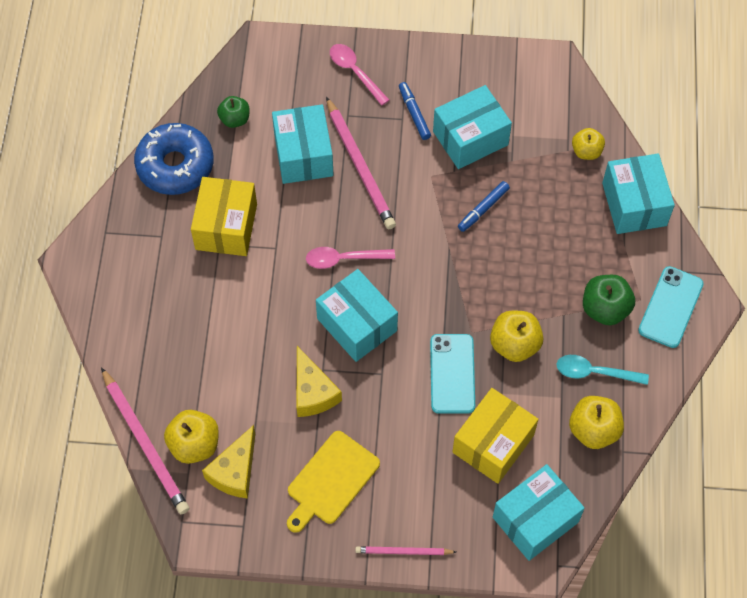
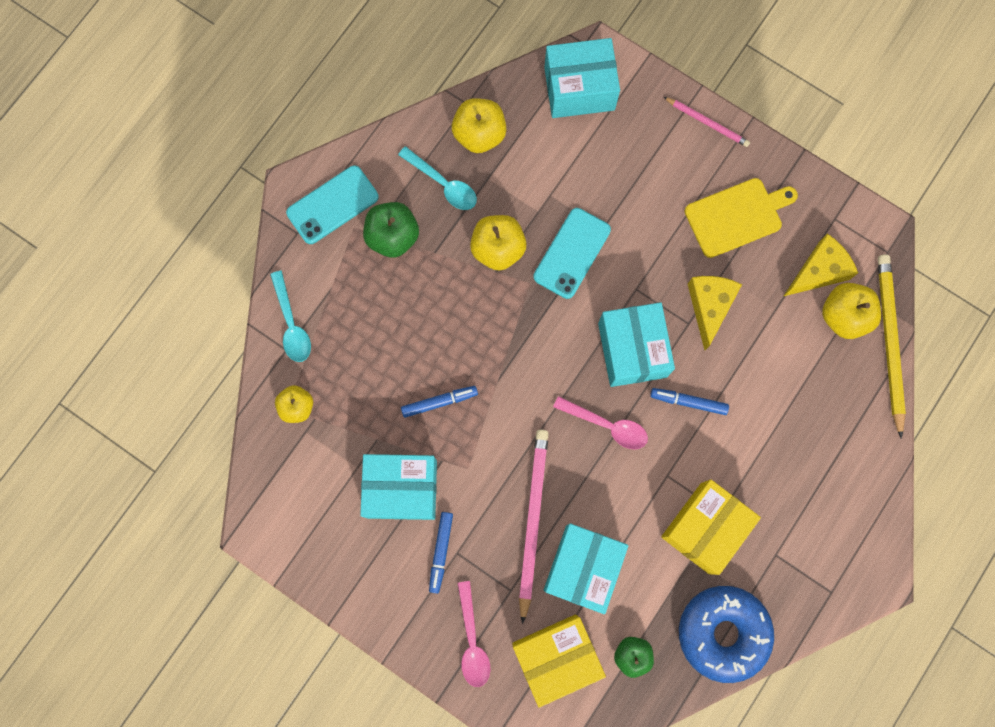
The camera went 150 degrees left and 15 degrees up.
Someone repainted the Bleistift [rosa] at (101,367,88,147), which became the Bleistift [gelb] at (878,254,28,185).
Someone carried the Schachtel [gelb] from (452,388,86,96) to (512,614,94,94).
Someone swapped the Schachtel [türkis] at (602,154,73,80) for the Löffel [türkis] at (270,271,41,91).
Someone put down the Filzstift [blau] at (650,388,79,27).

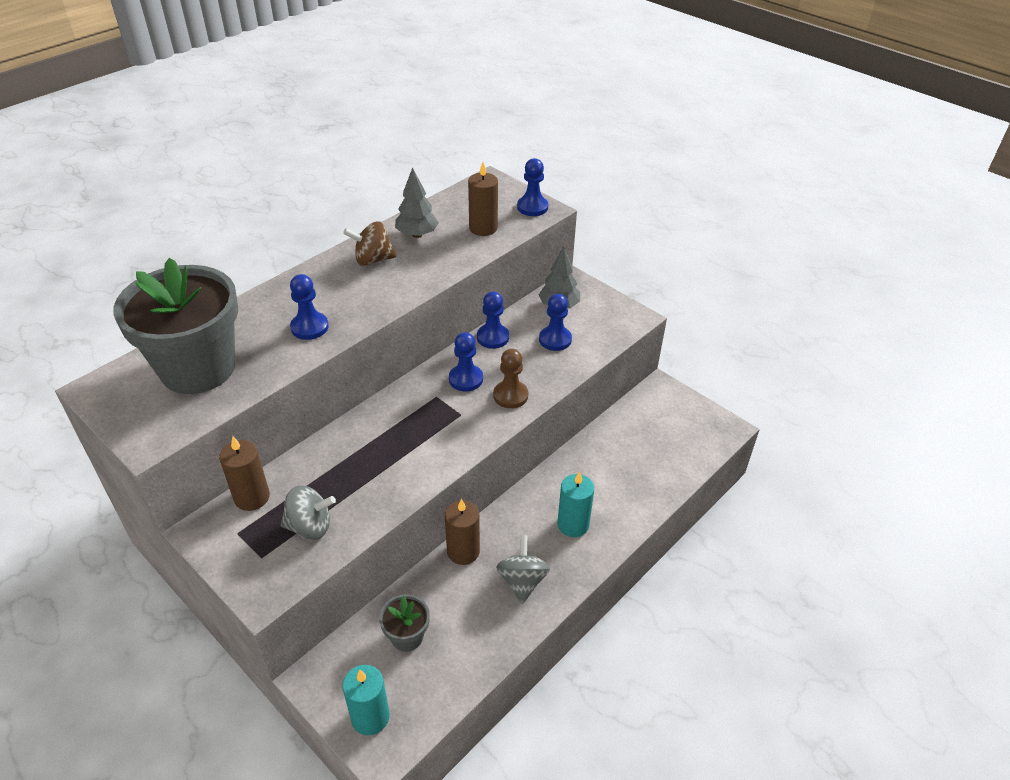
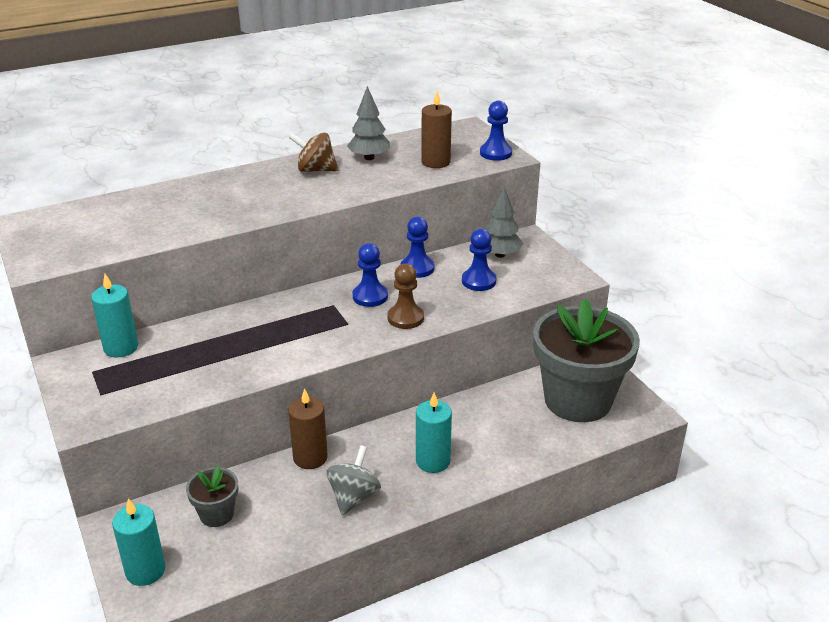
The camera went 20 degrees right and 10 degrees down.
Someone carried the Blumentopf [grau] from (113,258,126,136) to (533,298,107,124).
Someone repainted the Kerze [braun] at (219,436,51,75), which became the Kerze [türkis] at (91,274,47,83).
Someone took away the Kreisel [grau] at (280,486,56,54).
Someone took away the Bauer [blau] at (290,274,39,66).

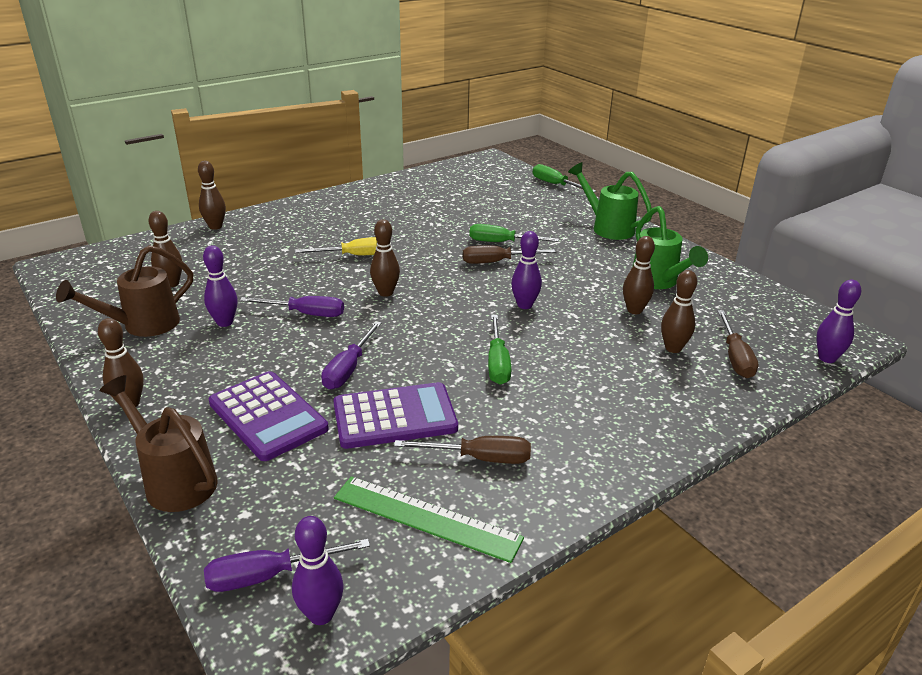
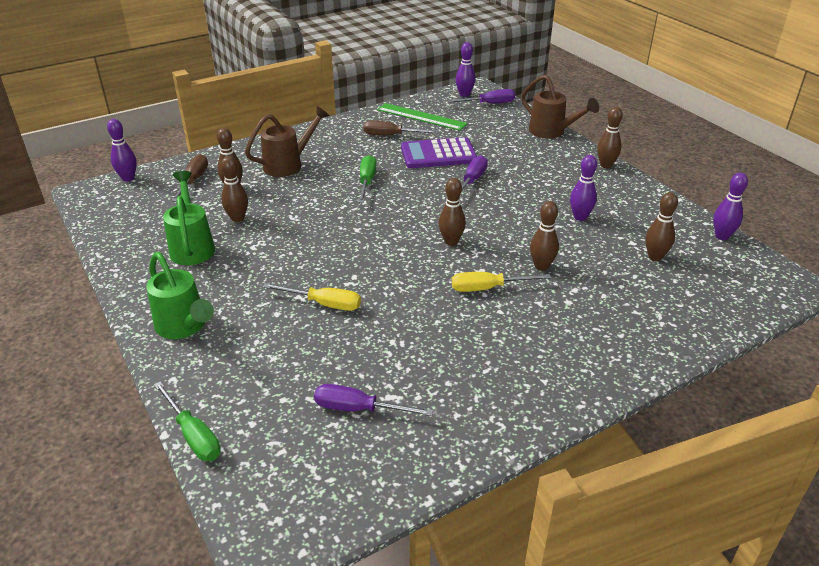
The camera went 175 degrees left and 5 degrees up.
Someone carried the Gießkanne [braun] from (56,245,137,92) to (245,106,85,71).
Someone carried the Bowlingkegel [braun] from (198,161,28,69) to (530,201,29,70).
Someone took away the Taschenrechner [lila] at (209,371,120,90).
Someone carried the Schraubenzieher [lila] from (240,296,104,21) to (314,384,119,32).
Someone took away the Schraubenzieher [braun] at (463,245,93,19).
Someone repainted the Schraubenzieher [grün] at (469,224,90,18), which became the Schraubenzieher [gelb] at (263,283,98,28).
Someone carried the Bowlingkegel [lila] from (511,231,31,78) to (713,173,35,67).

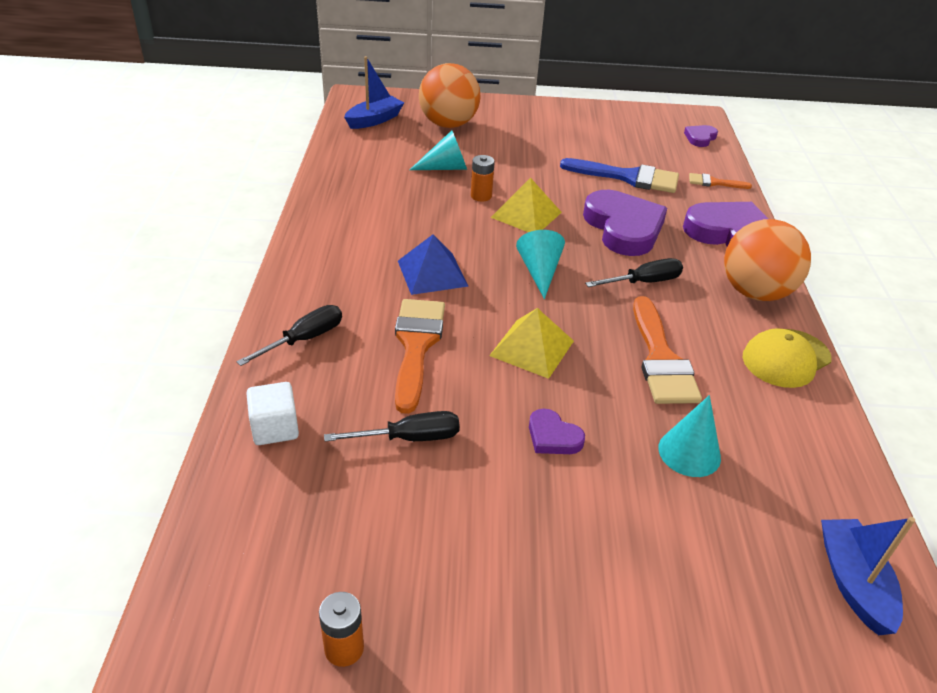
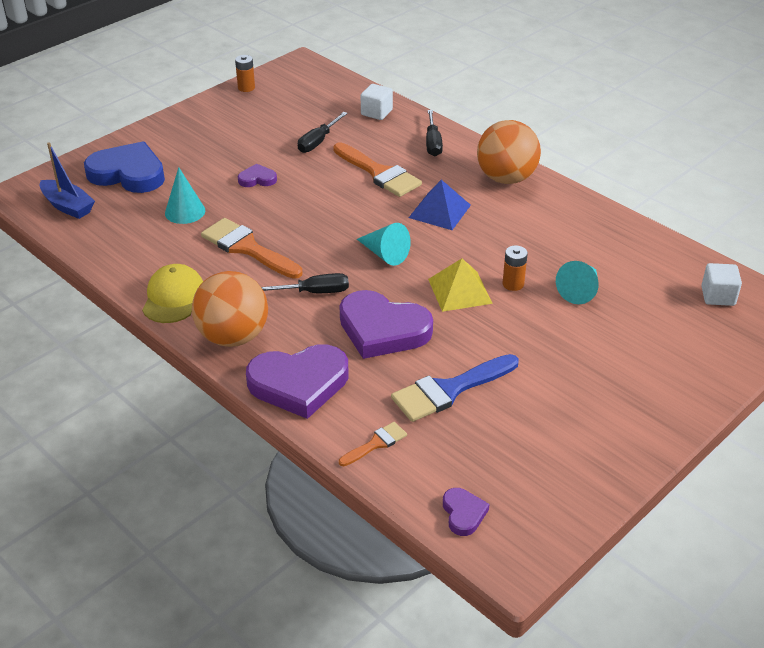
The camera went 135 degrees right and 0 degrees up.
Someone swapped the Boot [blau] at (344,56,60,73) for the Kubus [weiß] at (701,263,41,43).
Someone carried the Ball [orange] from (419,63,62,65) to (477,120,64,64).
Someone took away the Pyramide [gelb] at (489,308,85,71).
Someone rotated the Schraubenzieher [schwarz] at (585,258,98,29) by 120 degrees counterclockwise.
Someone put down the Herz [blau] at (84,141,81,52).

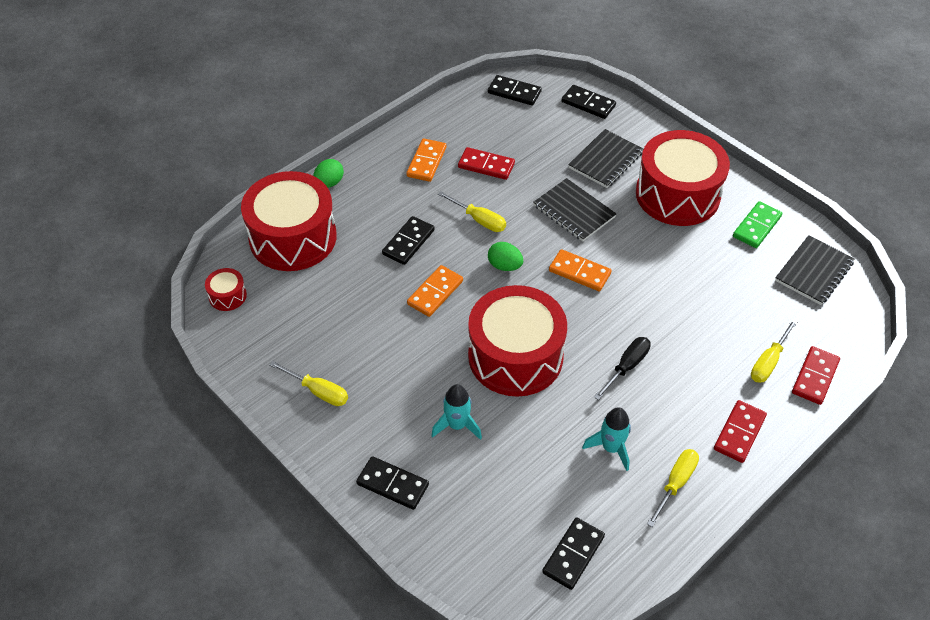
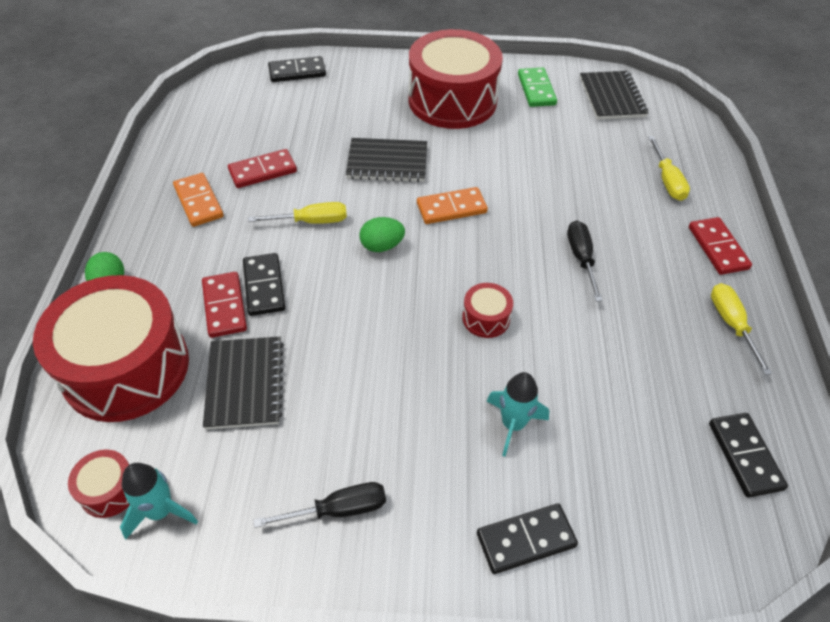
The camera went 45 degrees left and 0 degrees up.
Someone repainted the Schraubenzieher [gelb] at (269,361,79,45), which became the Schraubenzieher [schwarz] at (253,482,133,46).
Someone took away the Dominostein [orange] at (407,265,56,52).
Someone scaled the Trommel [rot] at (468,285,99,112) by 0.41.
Someone took away the Dominostein [schwarz] at (488,75,54,31).
Someone carried the Notizbuch [schwarz] from (568,129,76,59) to (203,337,81,93).
Someone carried the Rakete [türkis] from (582,407,49,64) to (120,463,78,76).
Someone carried the Dominostein [rot] from (792,346,48,59) to (202,272,45,66).

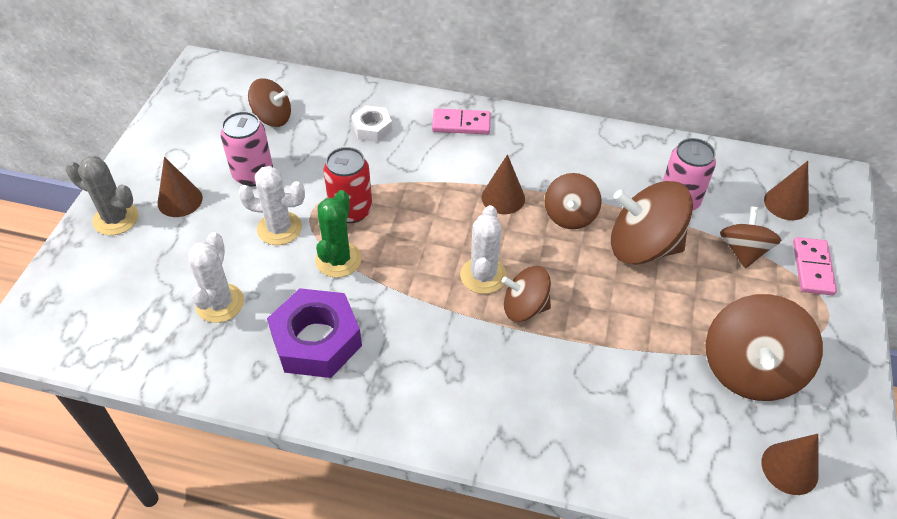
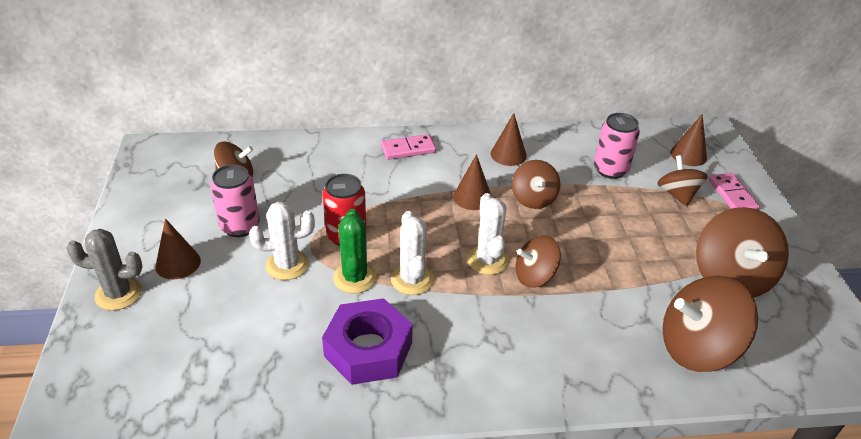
The camera went 20 degrees left and 10 degrees down.
Someone carried the Kaktus [weiß] from (188,232,56,91) to (391,211,43,84).
Someone took away the Sechskantmutter [weiß] at (352,105,41,37).
Someone carried the Kreisel [braun] from (611,181,82,84) to (662,276,96,96).
Someone carried the Kegel [braun] from (762,434,57,61) to (491,113,36,53).

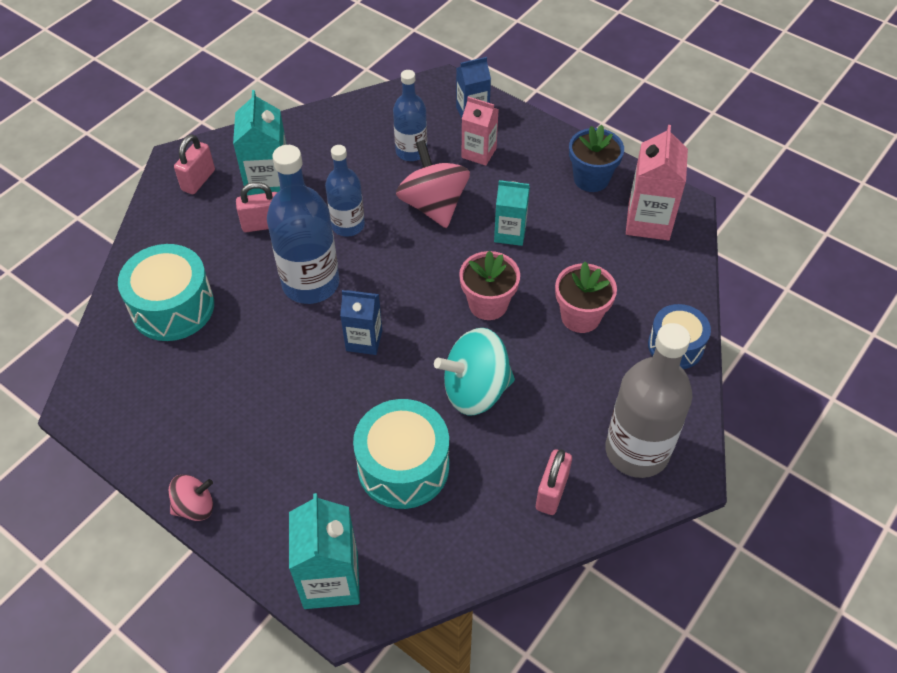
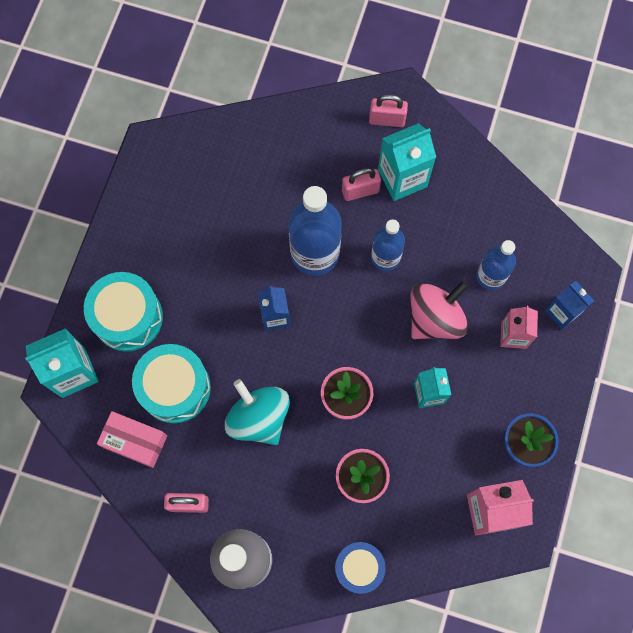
The camera went 70 degrees right and 20 degrees up.
Someone carried the Trommel [türkis] from (118,244,96,97) to (84,272,79,80).
Someone took away the Kreisel [rosa] at (169,474,44,47).
Someone rotated the Vorhängeschloss [rosa] at (236,182,42,50) by 75 degrees counterclockwise.
Someone put down the Schachtel [rosa] at (97,411,70,57).

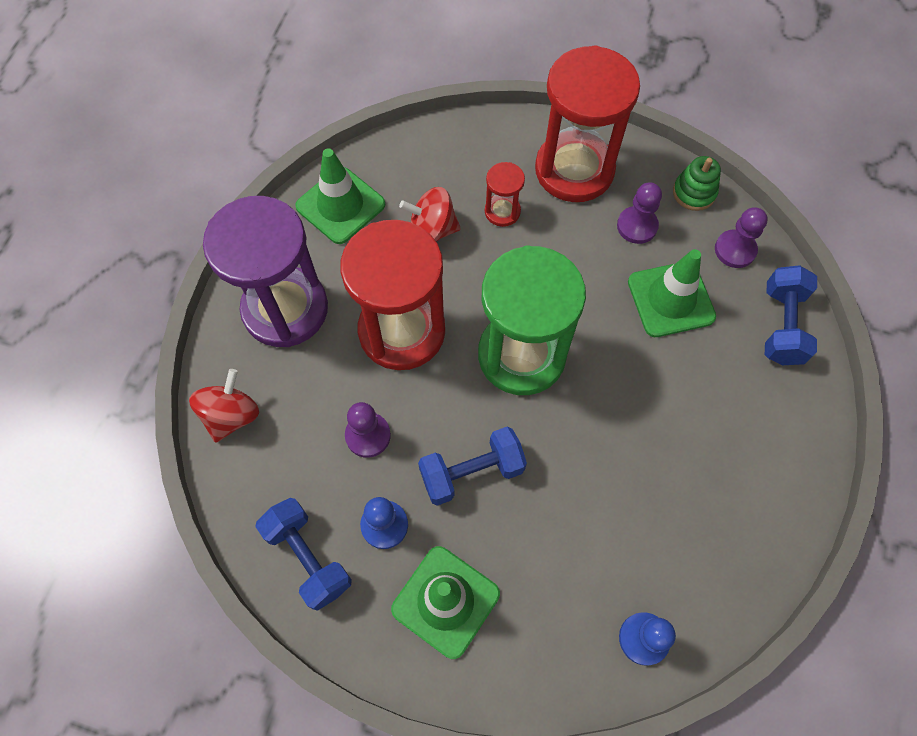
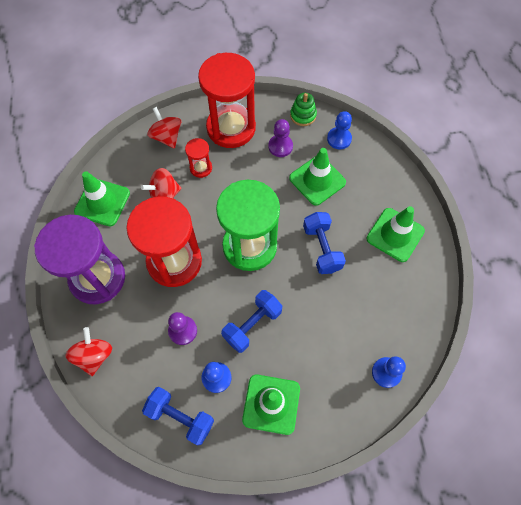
The camera went 25 degrees left and 0 degrees up.
Someone repainted the Bauer [lila] at (715,207,53,61), which became the Bauer [blau] at (327,111,25,38).
Someone carried the Hantel [blau] from (765,265,52,100) to (303,212,43,62).
Someone put down the Kreisel [rot] at (147,107,34,42).
Someone put down the Leitkegel [grün] at (367,206,58,56).

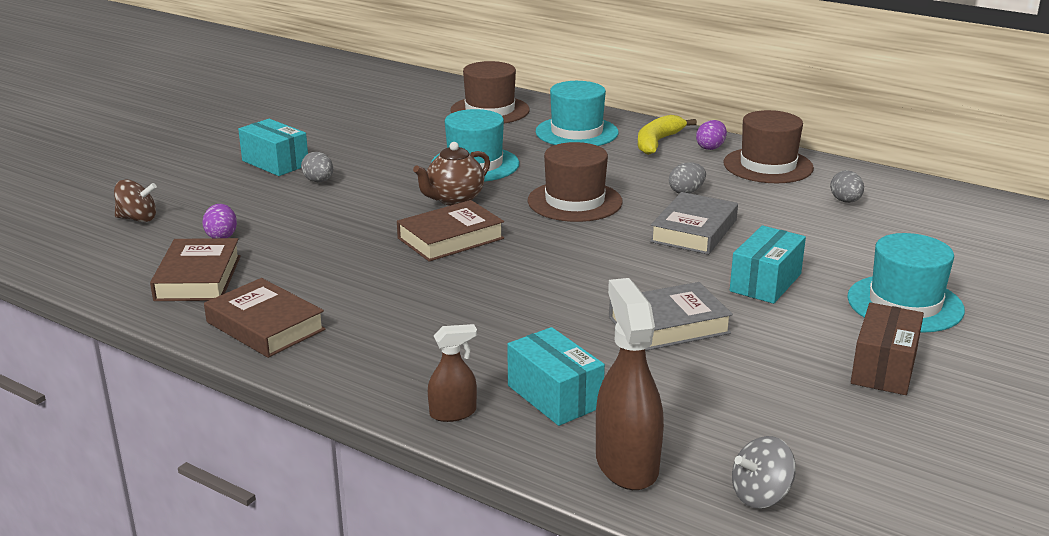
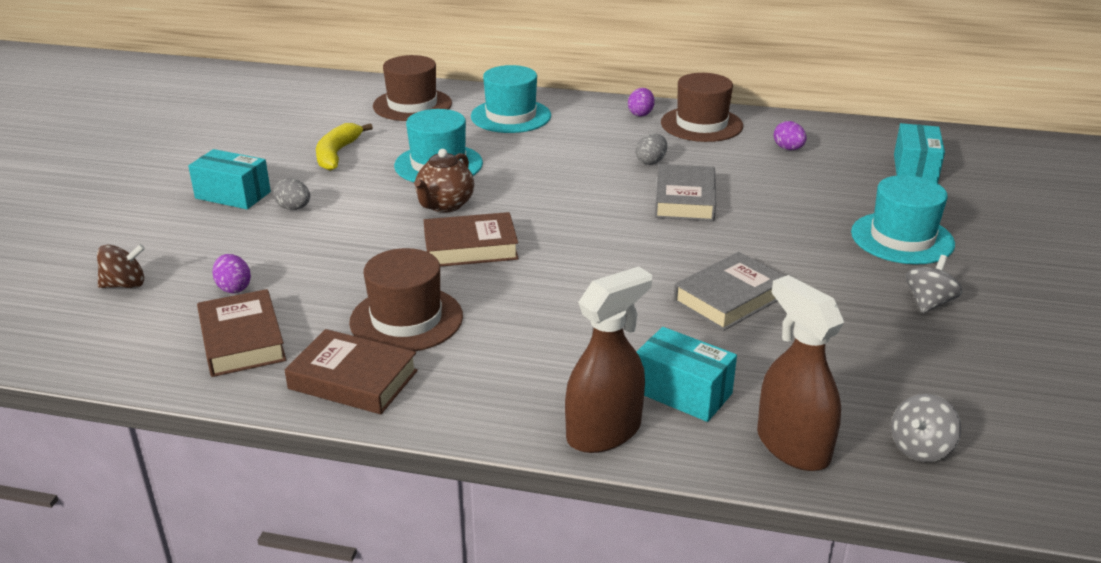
The camera went 20 degrees left and 5 degrees up.
Someone rotated the Buch [braun] at (397,200,107,62) by 45 degrees clockwise.
Someone scaled the Sprühflasche [braun] at (428,324,49,98) by 1.82.
Someone carried the Hut [braun] from (528,142,95,80) to (349,248,114,103).
Someone carried the Banane [gelb] from (638,115,59,40) to (316,123,57,48).
Someone carried the Schachtel [türkis] from (730,226,76,78) to (894,123,51,61).
Someone repainted the Ei [grau] at (830,170,34,33), which became the Ei [lila] at (774,121,33,29).
Someone swapped the Schachtel [braun] at (851,303,73,92) for the Kreisel [grau] at (906,255,57,59).

